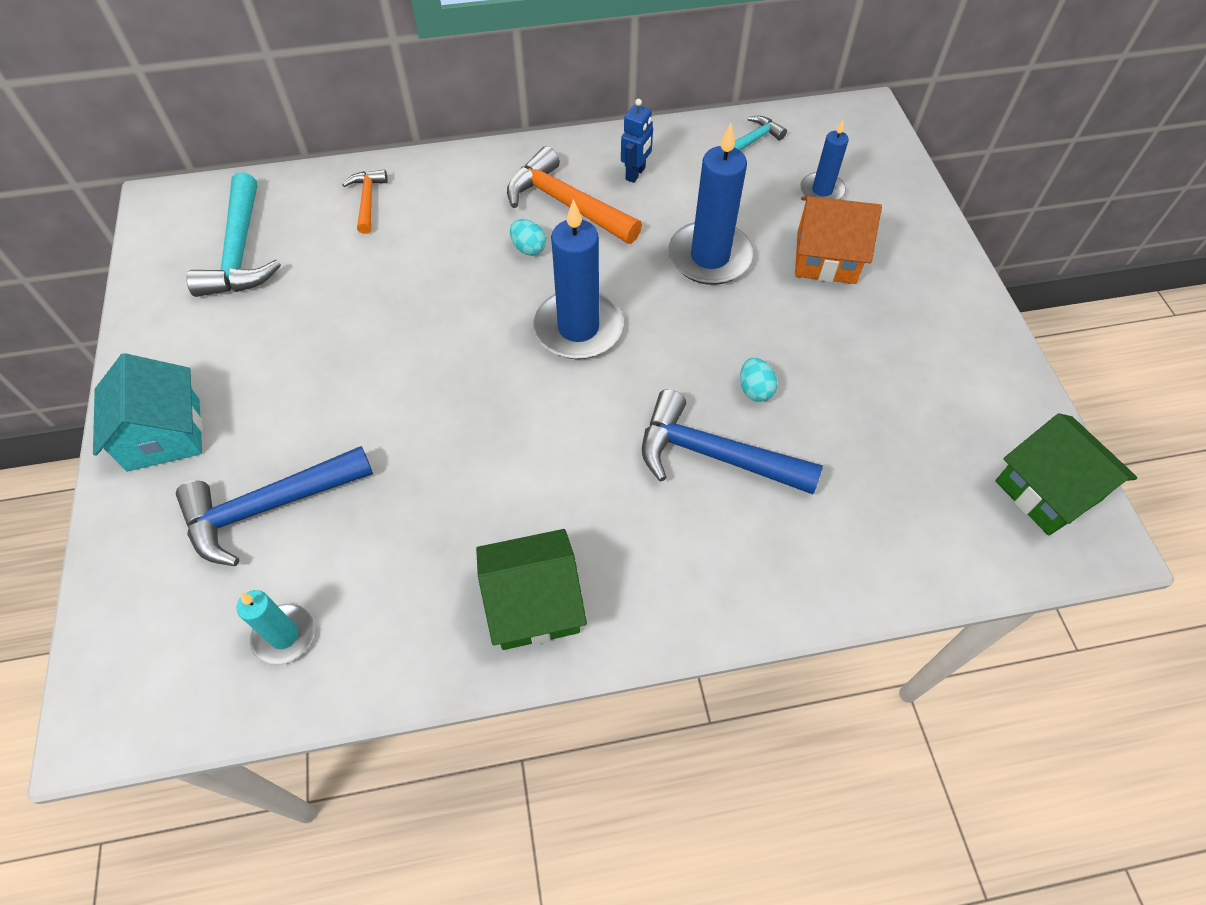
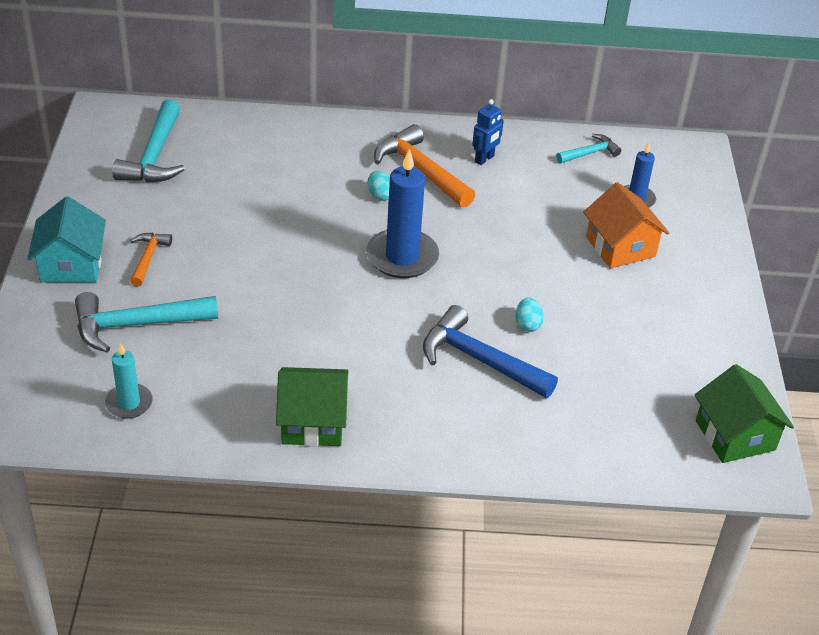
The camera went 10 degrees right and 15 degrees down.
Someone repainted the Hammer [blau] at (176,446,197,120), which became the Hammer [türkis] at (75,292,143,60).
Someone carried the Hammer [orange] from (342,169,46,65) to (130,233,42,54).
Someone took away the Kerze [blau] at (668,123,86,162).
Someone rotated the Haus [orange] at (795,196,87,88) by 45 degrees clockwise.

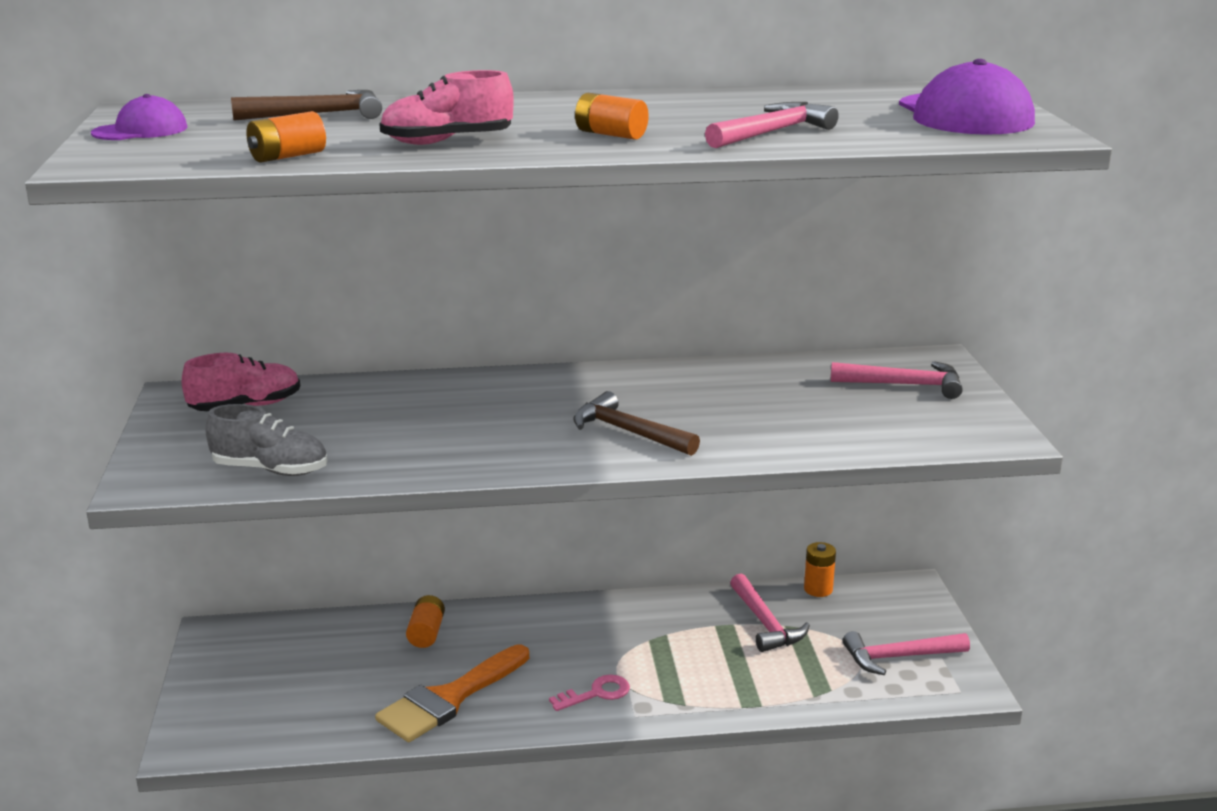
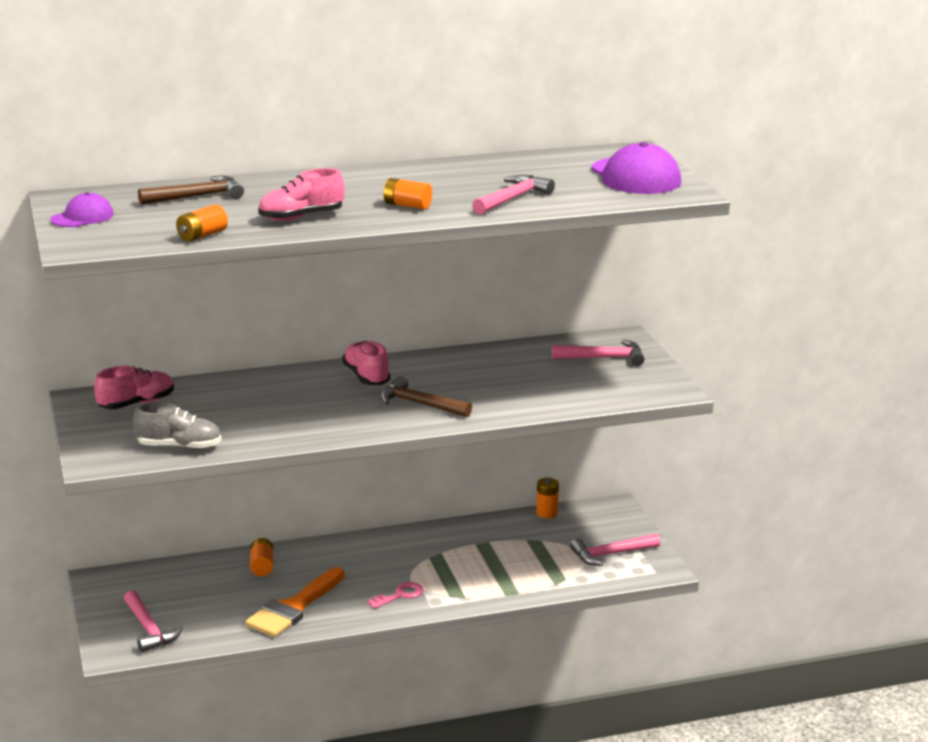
The camera went 10 degrees left and 0 degrees up.
Someone carried the Hammer [rosa] from (730,574,80,78) to (124,590,59,62).
Someone put down the Schuh [rosa] at (342,341,48,44).

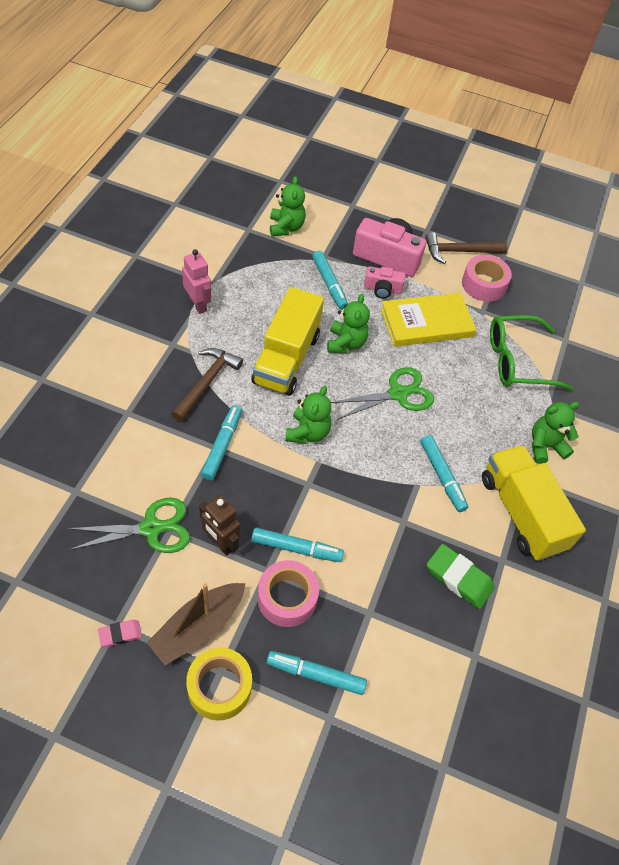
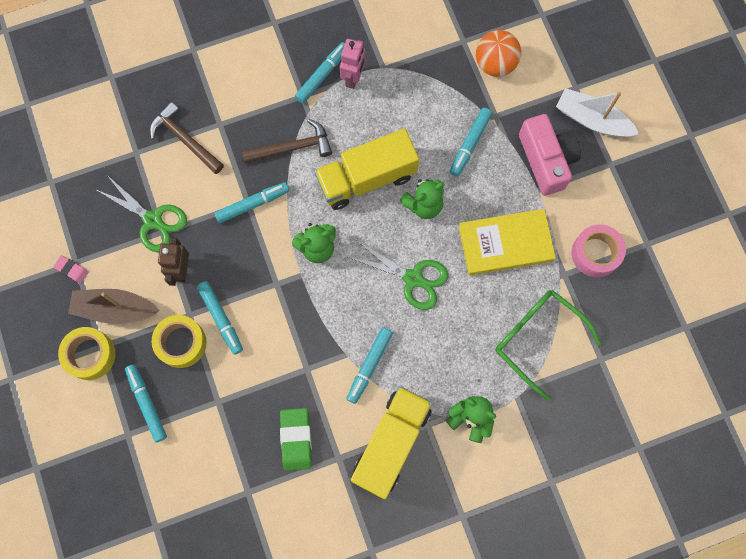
The camera went 55 degrees right and 20 degrees up.
Someone repainted the Klebeband [rosa] at (258,560,61,67), which became the Klebeband [gelb] at (151,315,56,53).
Someone swapped the Teddybär [grün] at (270,176,36,61) for the Ball [orange] at (476,30,45,47).
Someone took away the Kamera [rosa] at (364,266,41,33).
Someone rotated the Buch [gelb] at (381,293,95,54) by 45 degrees counterclockwise.
Someone carried the Hammer [braun] from (425,232,82,32) to (150,102,74,72).
Someone put down the Filzstift [türkis] at (295,42,50,61).
Someone put down the Boot [weiß] at (556,88,83,49).

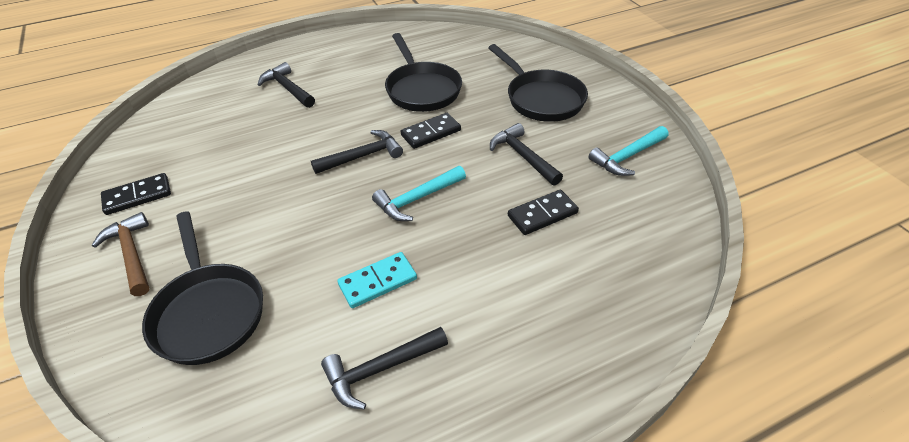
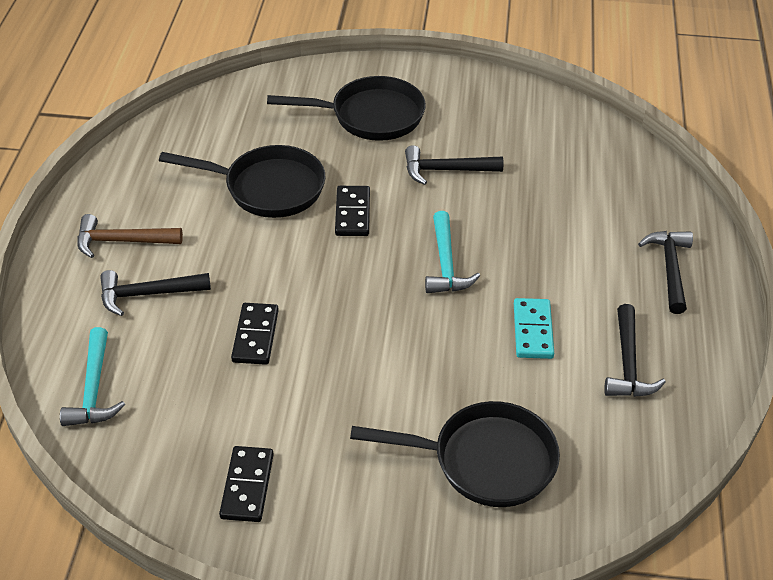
The camera went 60 degrees left and 0 degrees up.
Someone carried the Hammer [braun] from (92,212,57,84) to (77,214,106,44).
Someone carried the Hammer [schwarz] from (311,130,92,44) to (638,231,55,83).
Someone carried the Dominostein [schwarz] from (508,190,71,45) to (231,303,48,62).
Someone carried the Hammer [türkis] from (589,126,79,50) to (60,327,65,99).

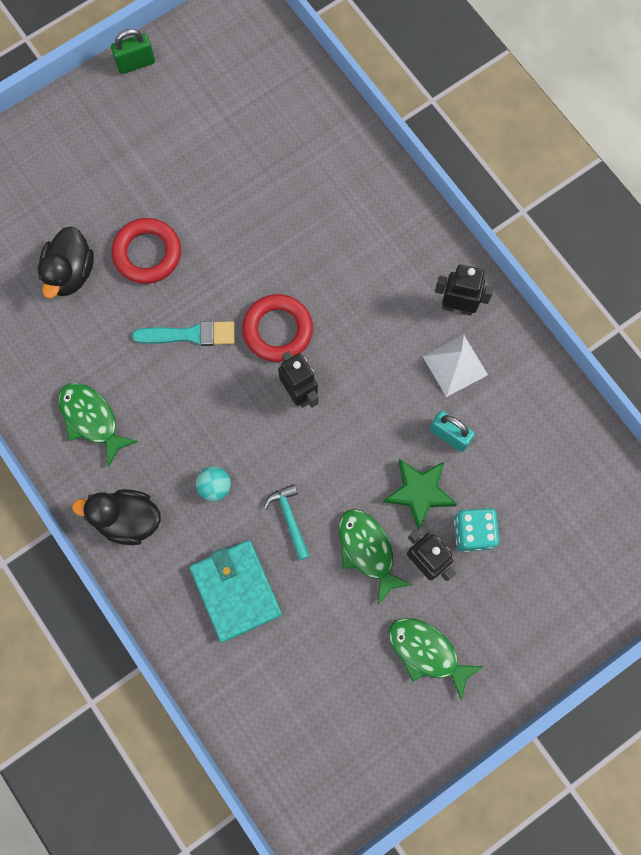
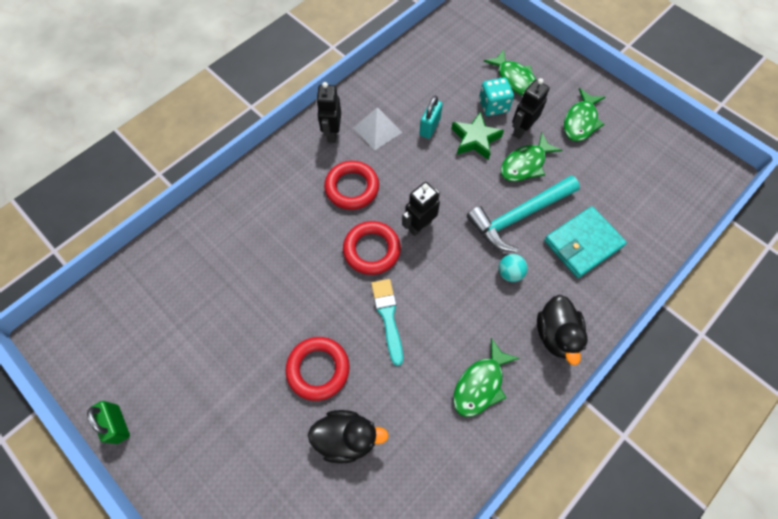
The camera went 100 degrees left and 10 degrees down.
Someone scaled the Hammer [türkis] at (264,484,46,76) by 2.05.
Someone put down the Ring [rot] at (324,161,55,49).
Someone put down the Fisch [grün] at (484,50,52,46).

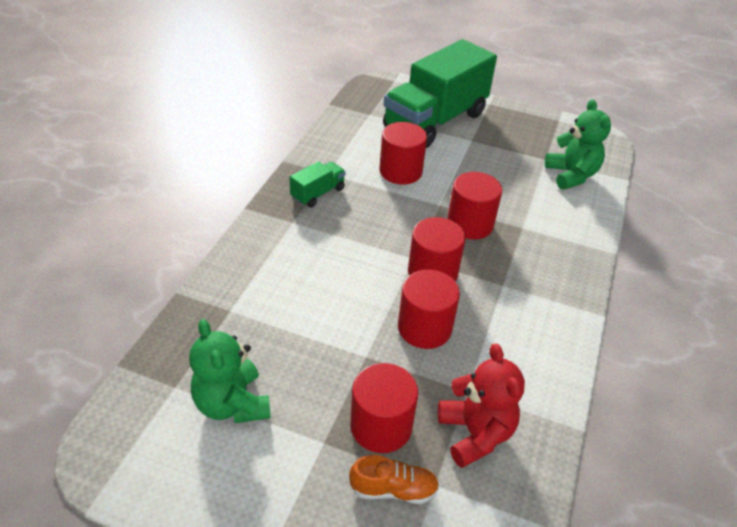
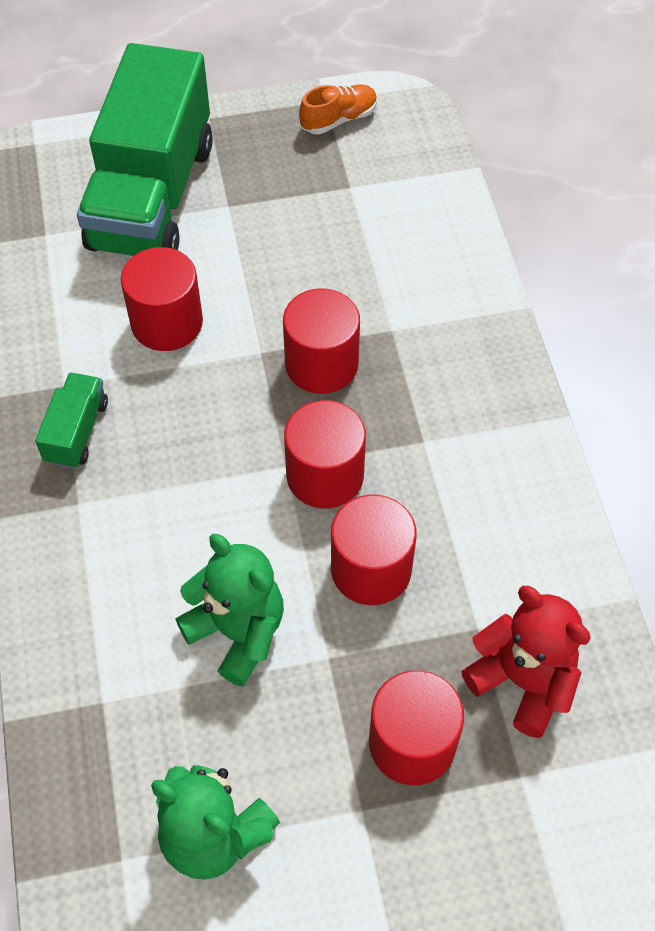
The camera went 30 degrees left and 15 degrees up.
Someone carried the Schuh [orange] from (349,455,90,49) to (299,85,78,49).
Someone carried the Teddybär [grün] from (545,99,66,91) to (175,534,109,152).

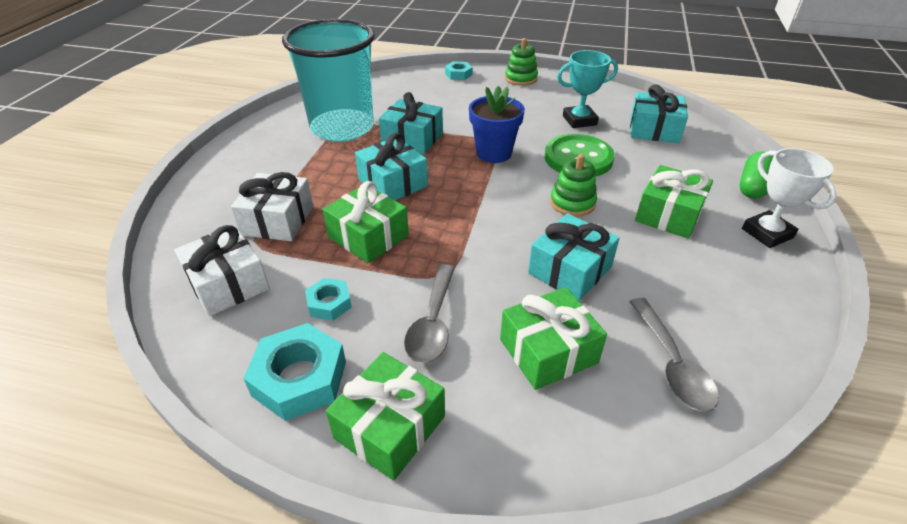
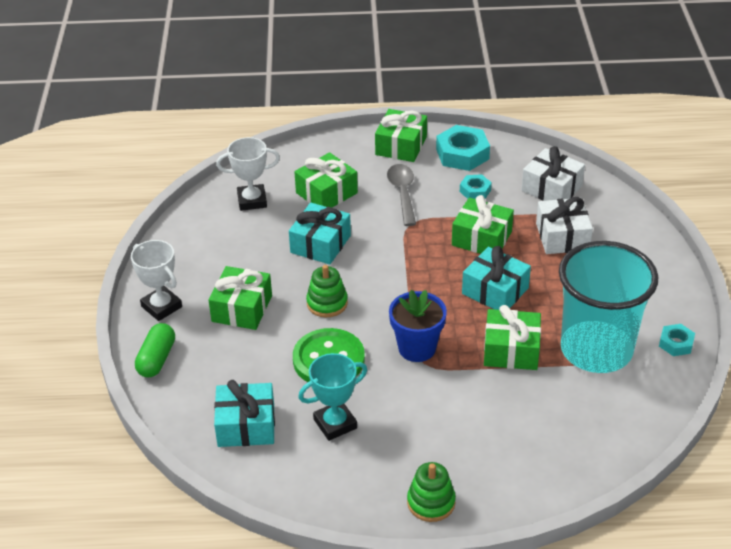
The camera went 165 degrees right and 0 degrees up.
Someone repainted the Geschenk [türkis] at (379,92,64,62), which became the Geschenk [grün] at (484,305,57,65).
Someone carried the Sechskantmutter [türkis] from (445,61,28,19) to (659,324,36,32).
Someone swapped the Löffel [grau] at (629,298,90,114) for the Pokal [weiß] at (216,137,64,74).

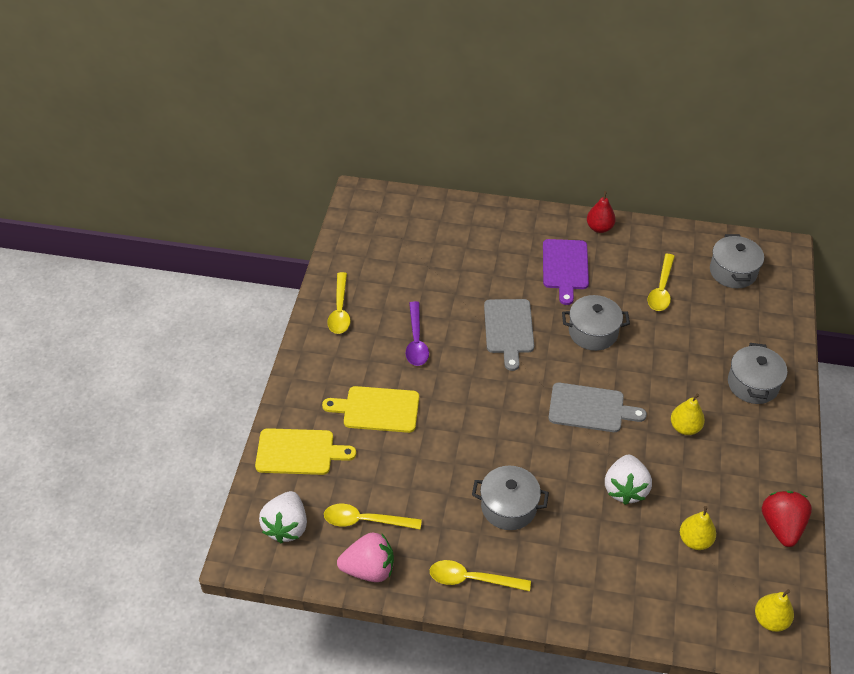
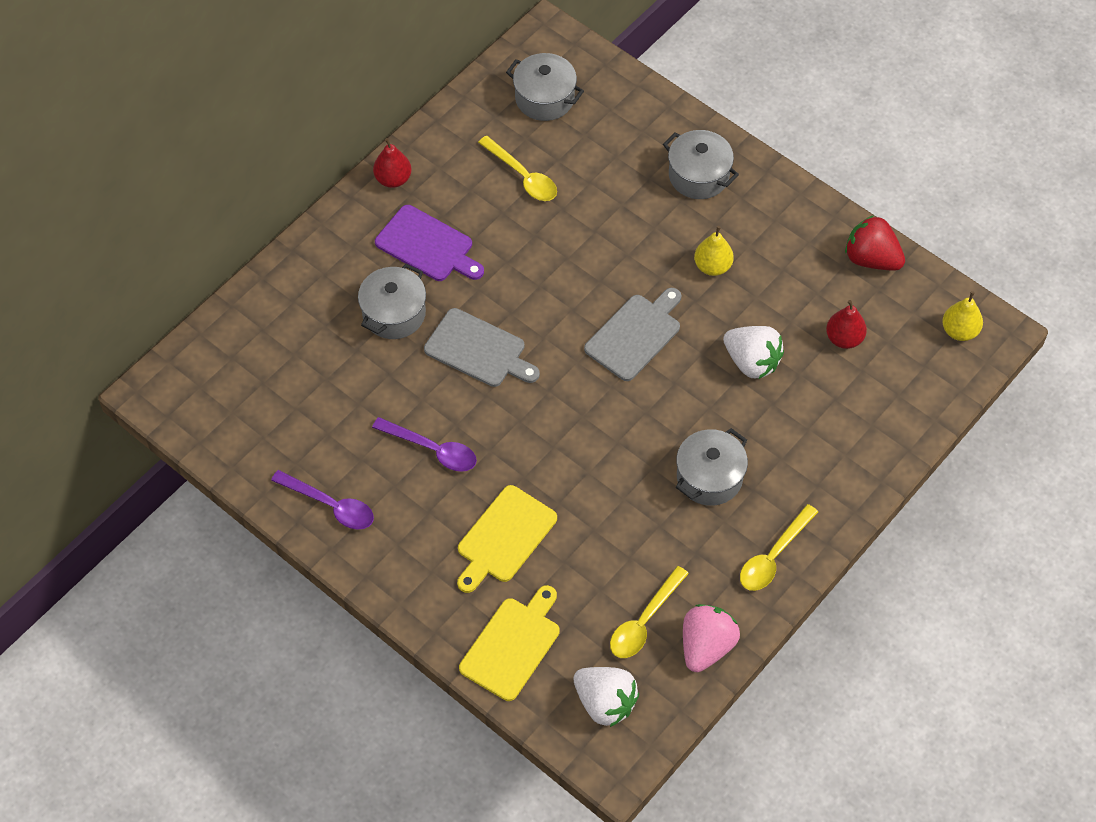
The camera went 60 degrees left and 10 degrees up.
Someone repainted the Löffel [gelb] at (327,272,24,62), which became the Löffel [lila] at (271,470,103,60).
Someone carried the Kochtopf [grau] from (562,295,68,56) to (358,263,68,76).
Someone repainted the Birne [gelb] at (680,506,36,44), which became the Birne [rot] at (826,300,41,49).

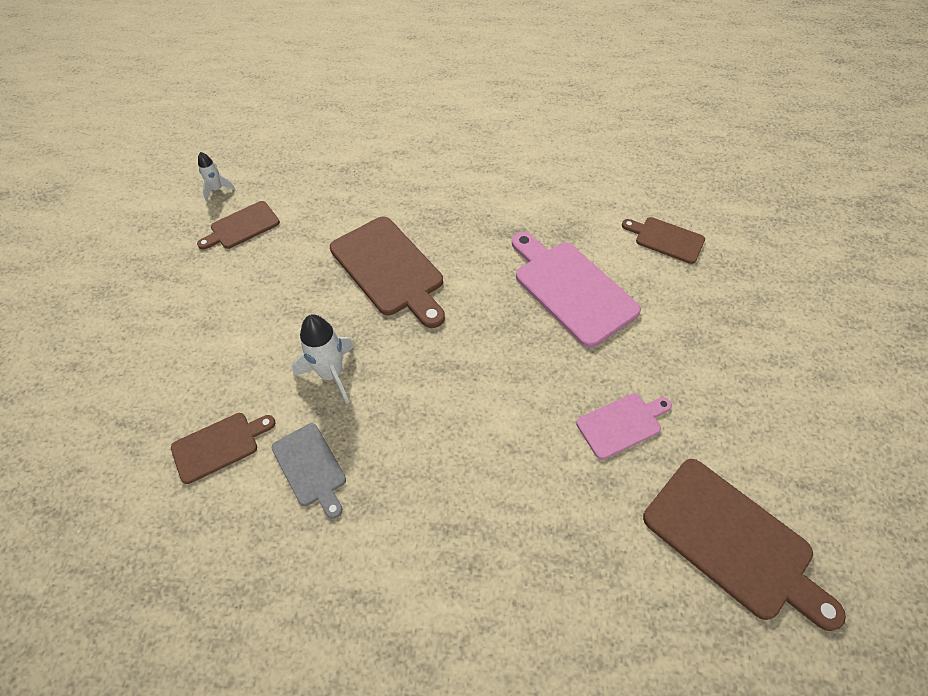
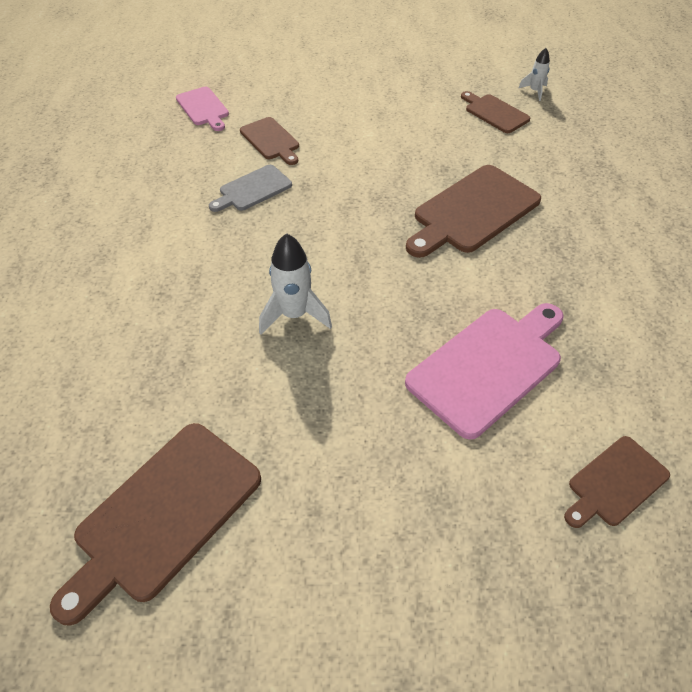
The camera went 85 degrees right and 5 degrees down.
Someone carried the Rakete [weiß] from (292,314,62,90) to (259,233,73,101).
Someone carried the Schneidebrett [rosa] from (576,393,96,67) to (176,87,53,44).
Someone rotated the Schneidebrett [braun] at (622,217,83,47) by 150 degrees counterclockwise.

